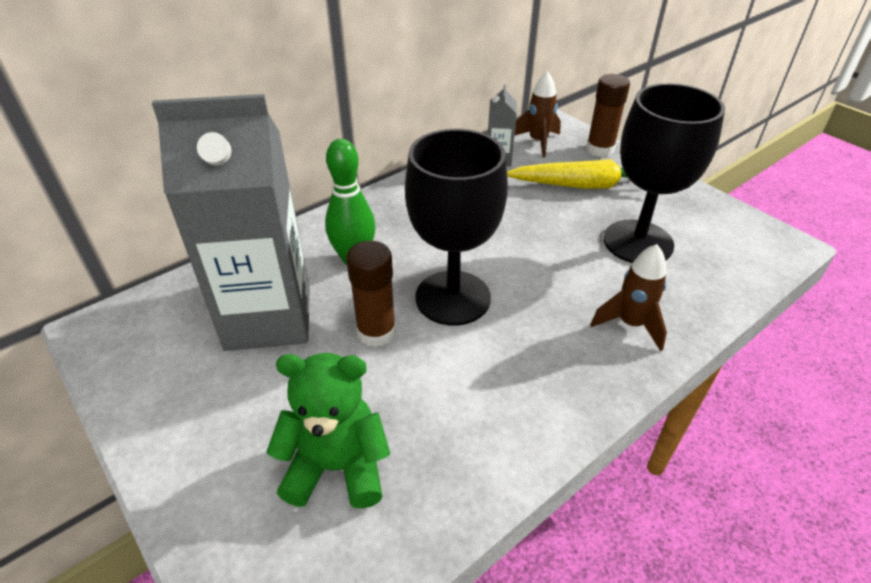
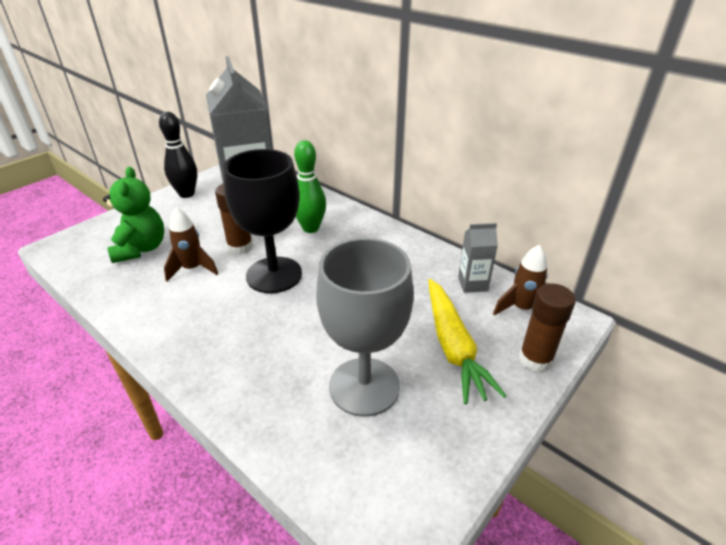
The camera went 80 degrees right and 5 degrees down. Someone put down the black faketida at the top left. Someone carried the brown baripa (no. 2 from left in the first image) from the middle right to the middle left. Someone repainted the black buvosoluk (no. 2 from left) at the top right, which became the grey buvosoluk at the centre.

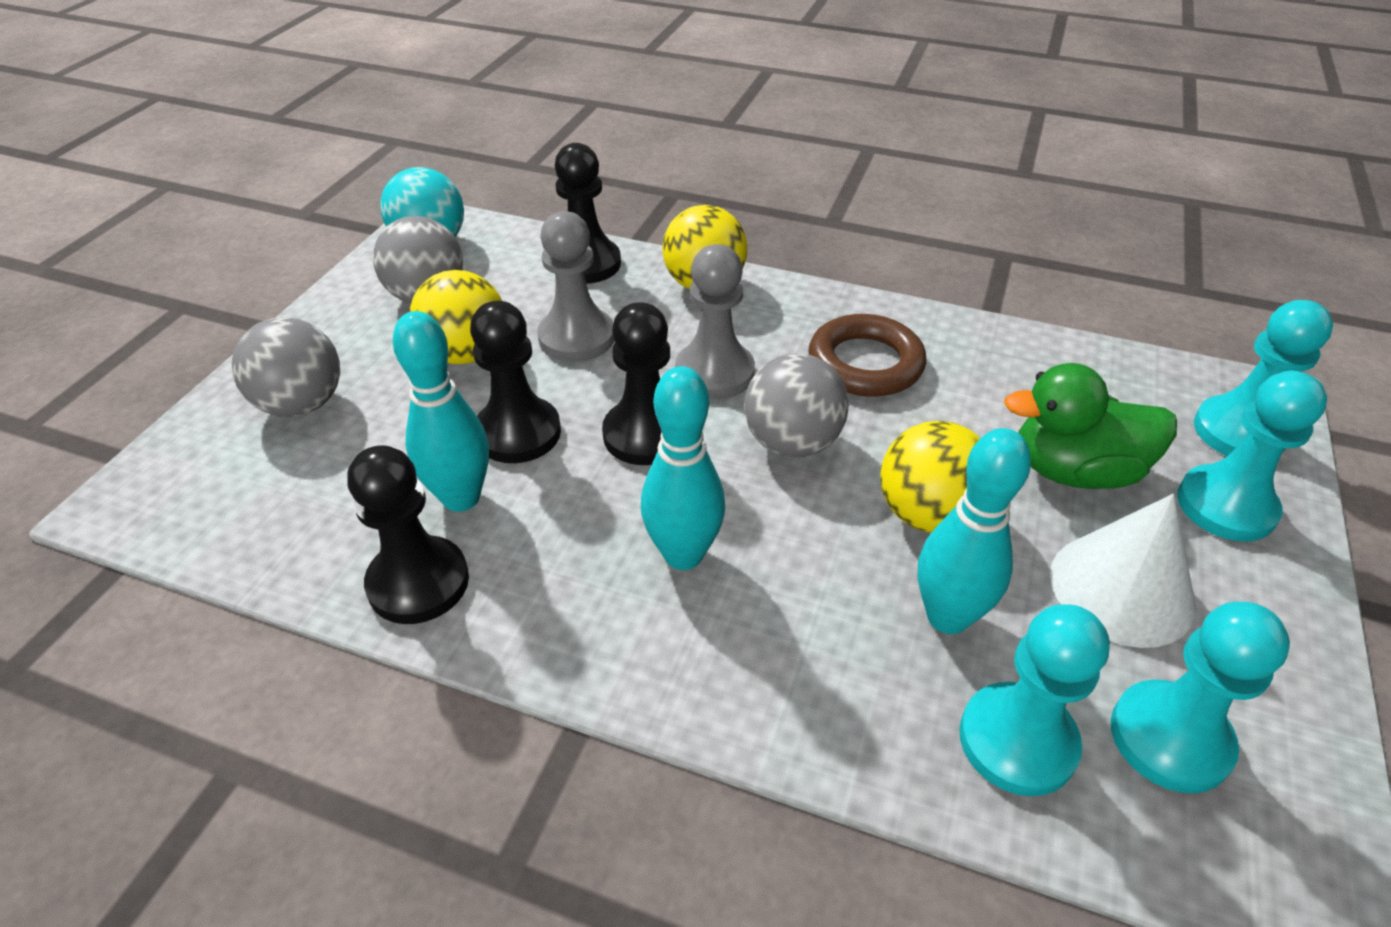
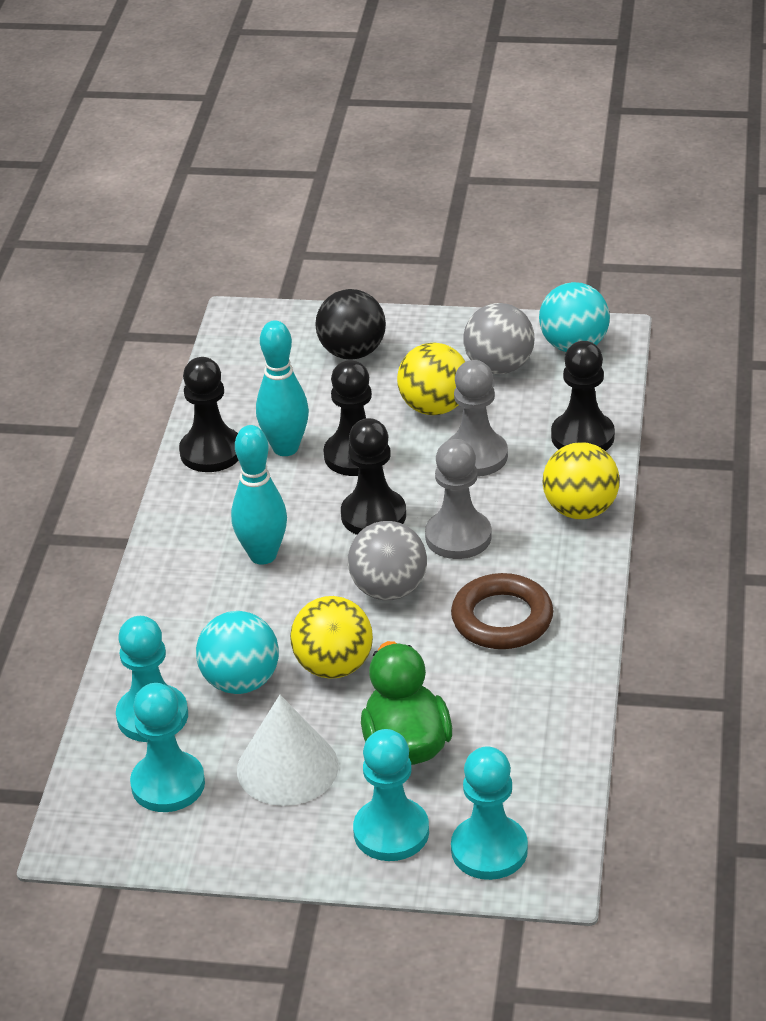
The camera went 80 degrees right and 5 degrees down. Someone swapped the turquoise faketida (no. 3 from left) at the middle right for the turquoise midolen (no. 1 from left) at the middle left. Someone repainted the grey midolen (no. 1 from left) at the middle left, which became the black midolen at the top centre.

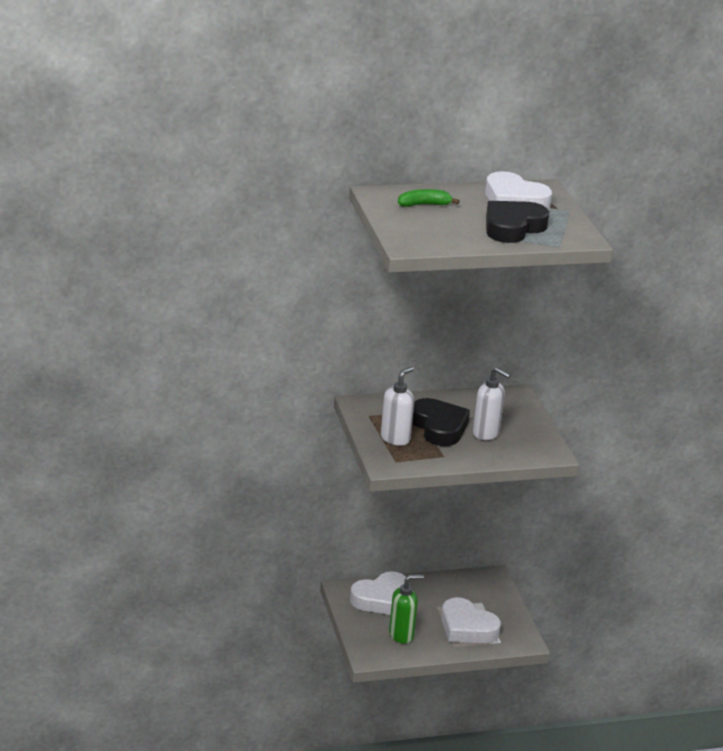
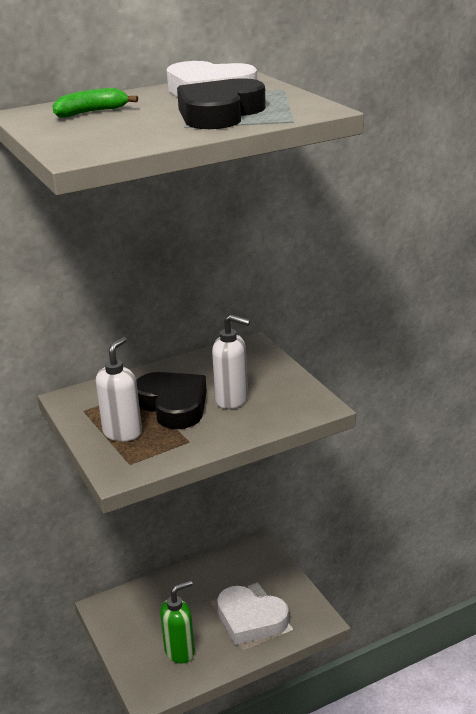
The camera went 10 degrees left and 0 degrees up. Someone took away the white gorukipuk (no. 1 from left) at the bottom centre.

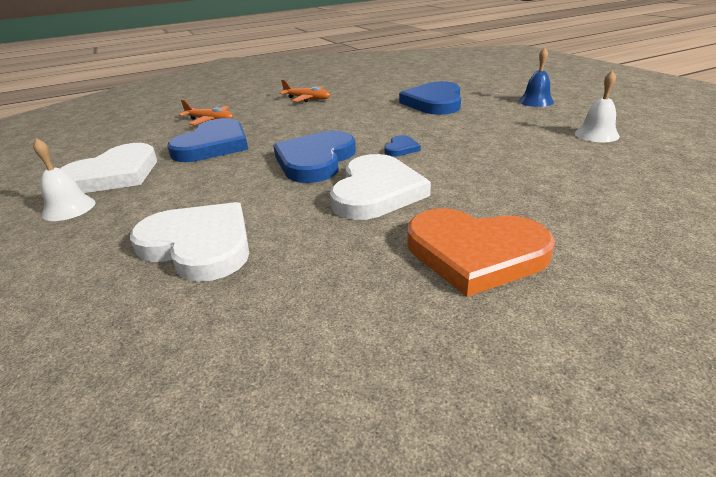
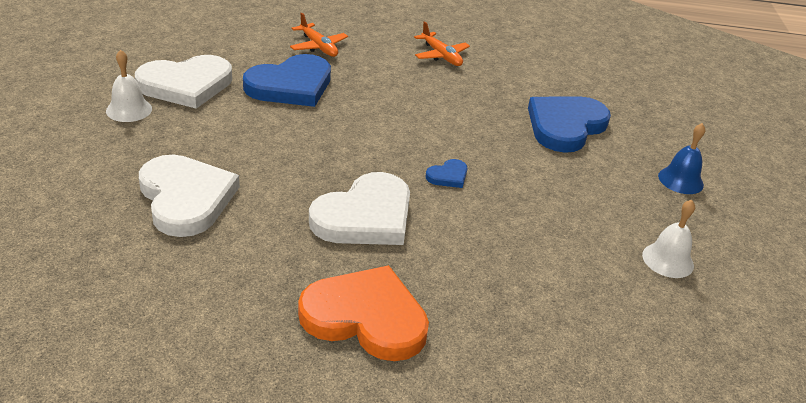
The camera went 25 degrees right and 5 degrees up. Someone took away the blue gorukipuk (no. 2 from left) at the top centre. Someone rotated the orange gorukipuk at the middle right by 150 degrees clockwise.

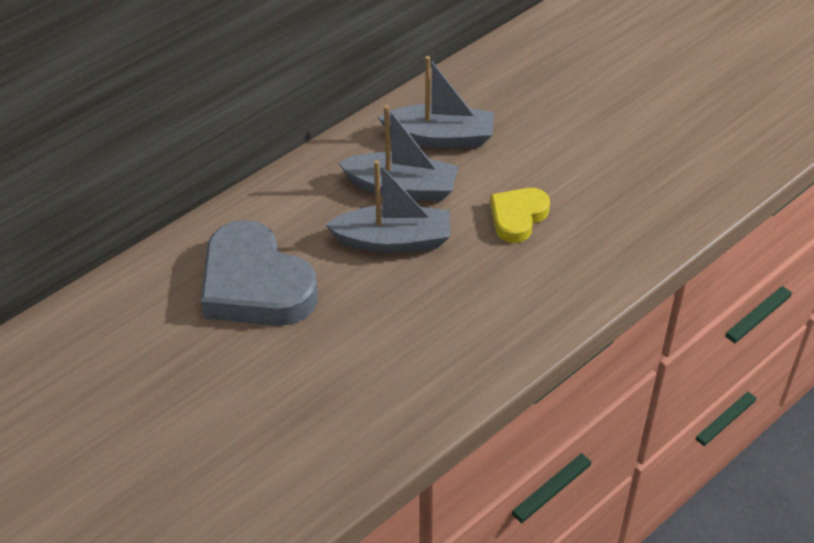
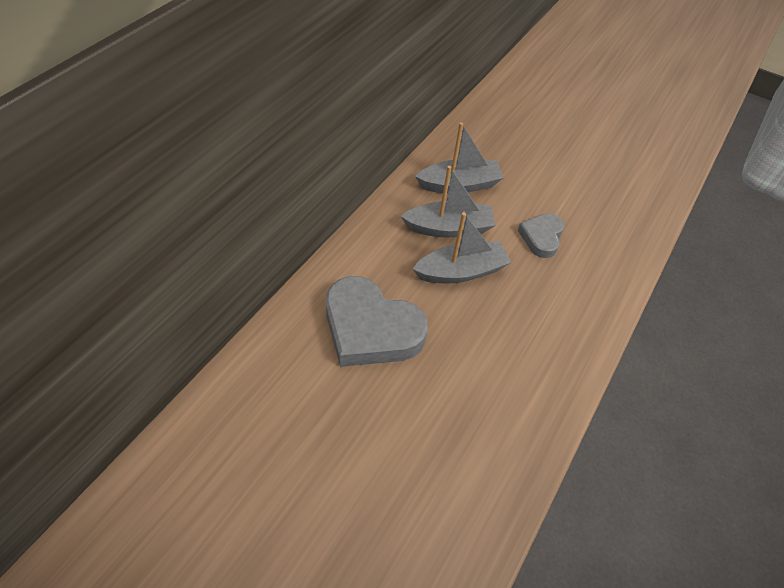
The camera went 20 degrees left and 5 degrees up. Someone repainted the yellow gorukipuk at the centre, which became the grey gorukipuk (no. 2 from left) at the middle right.

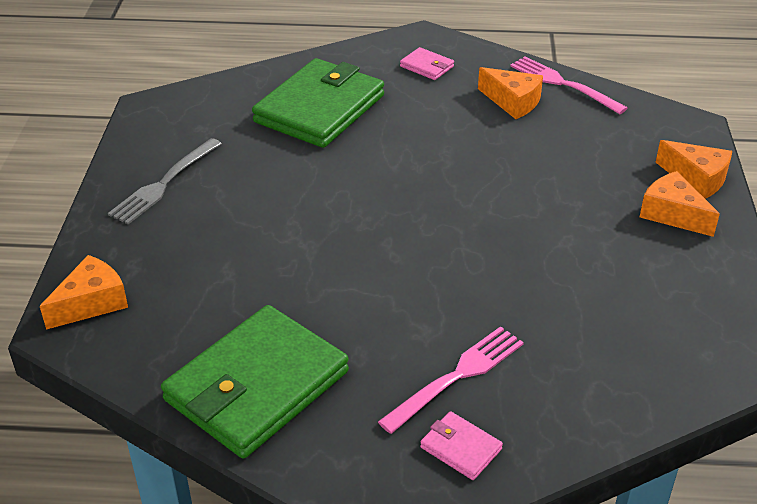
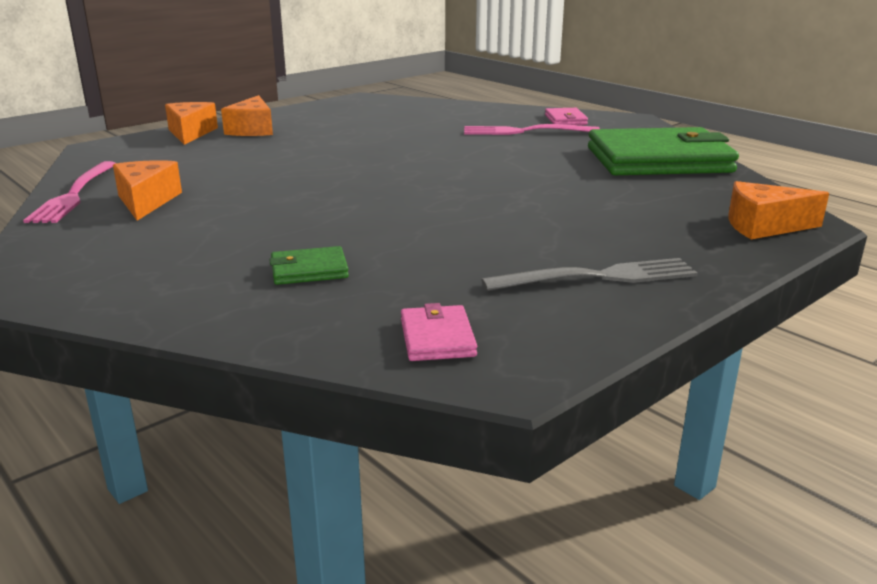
The camera went 135 degrees left and 15 degrees down. Someone carried the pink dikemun (no. 1 from left) from the top centre to the centre. Someone scaled the green dikemun (no. 2 from left in the first image) at the top centre by 0.42.

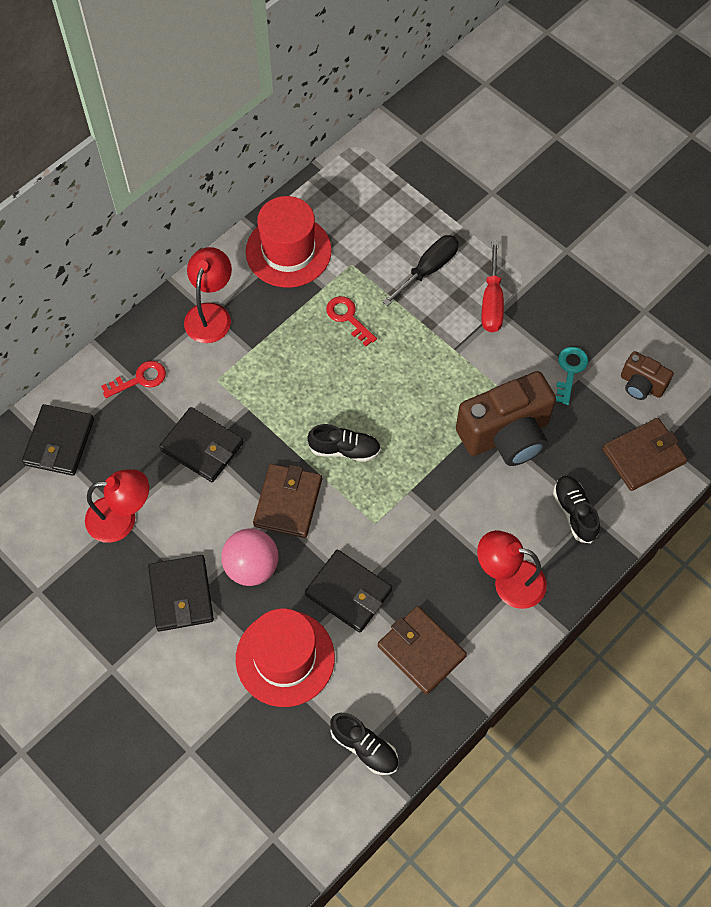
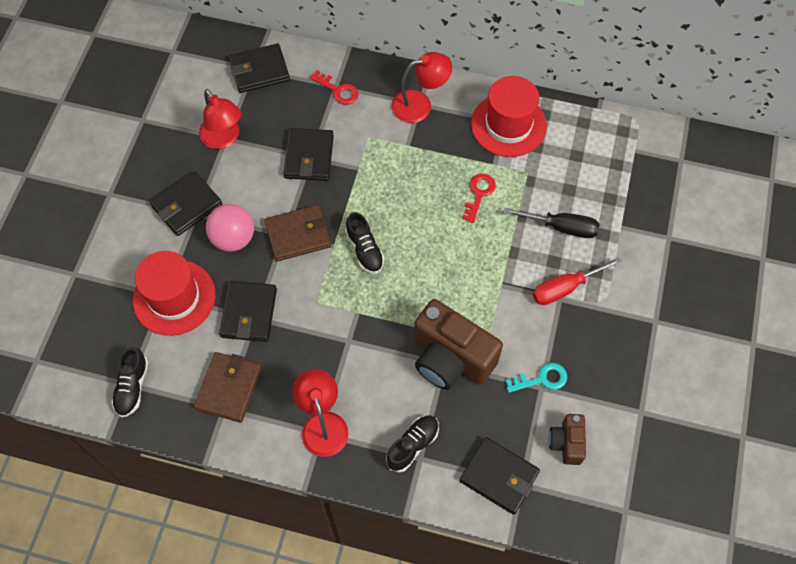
The camera went 60 degrees right and 0 degrees up. Someone repainted the brown dikemun (no. 3 from left) at the middle right, which became the black dikemun (no. 5 from left) at the bottom centre.

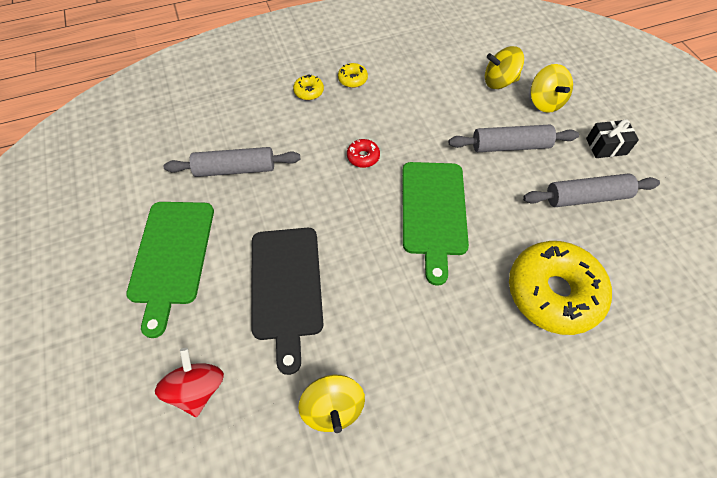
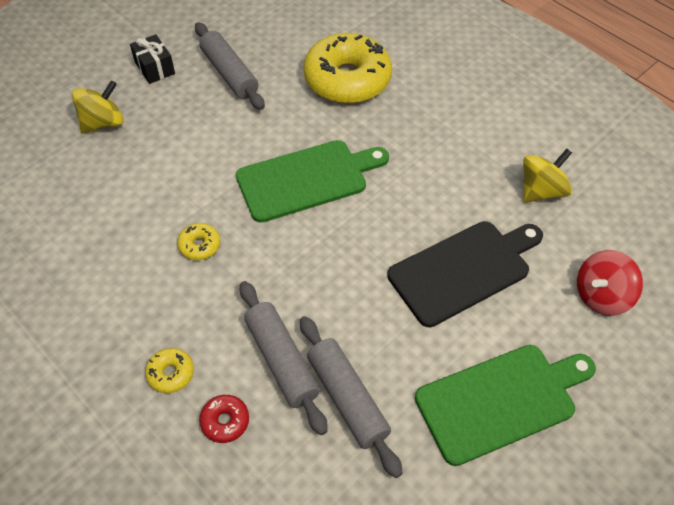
The camera went 115 degrees left and 5 degrees down. Someone took away the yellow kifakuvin (no. 2 from left) at the top right. Someone carried the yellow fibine (no. 2 from left) from the top centre to the middle left. Someone carried the red fibine from the top centre to the bottom left. Someone carried the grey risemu (no. 2 from left) from the top right to the bottom centre.

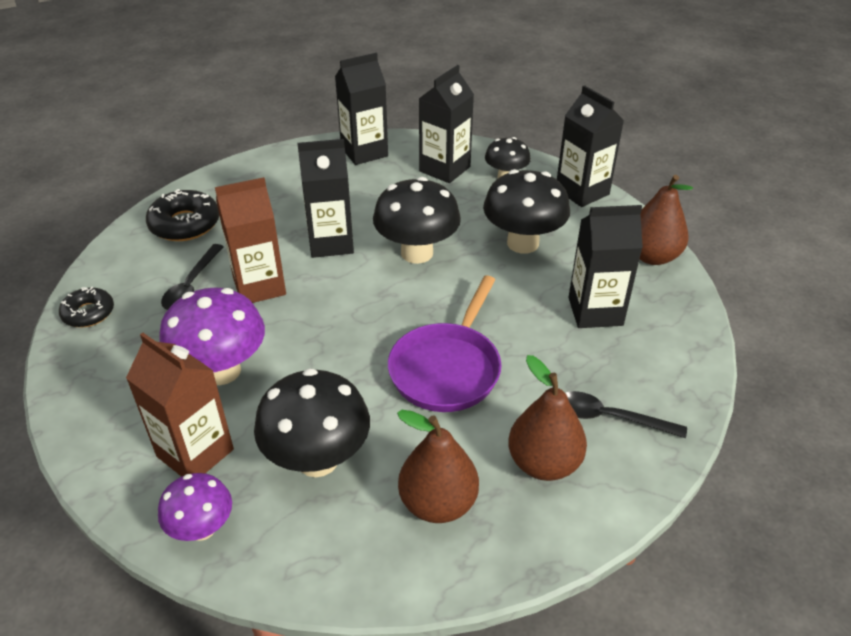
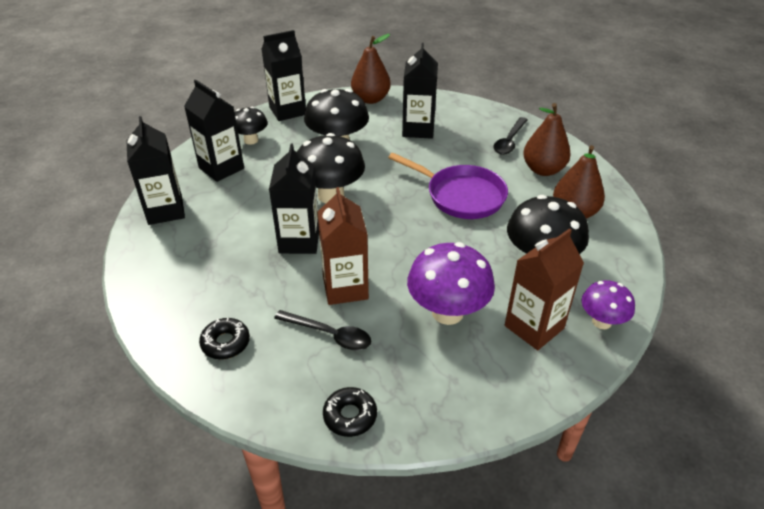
The camera went 80 degrees left and 0 degrees up. Someone scaled the black fibine (no. 2 from left in the first image) at the middle left by 0.64.

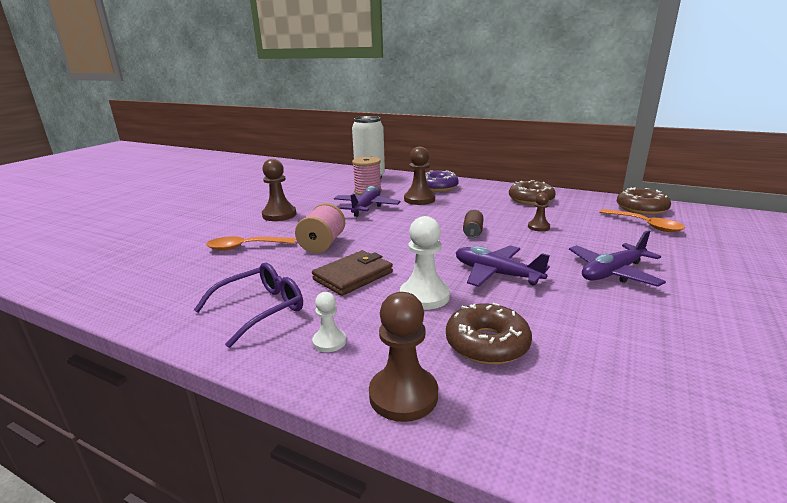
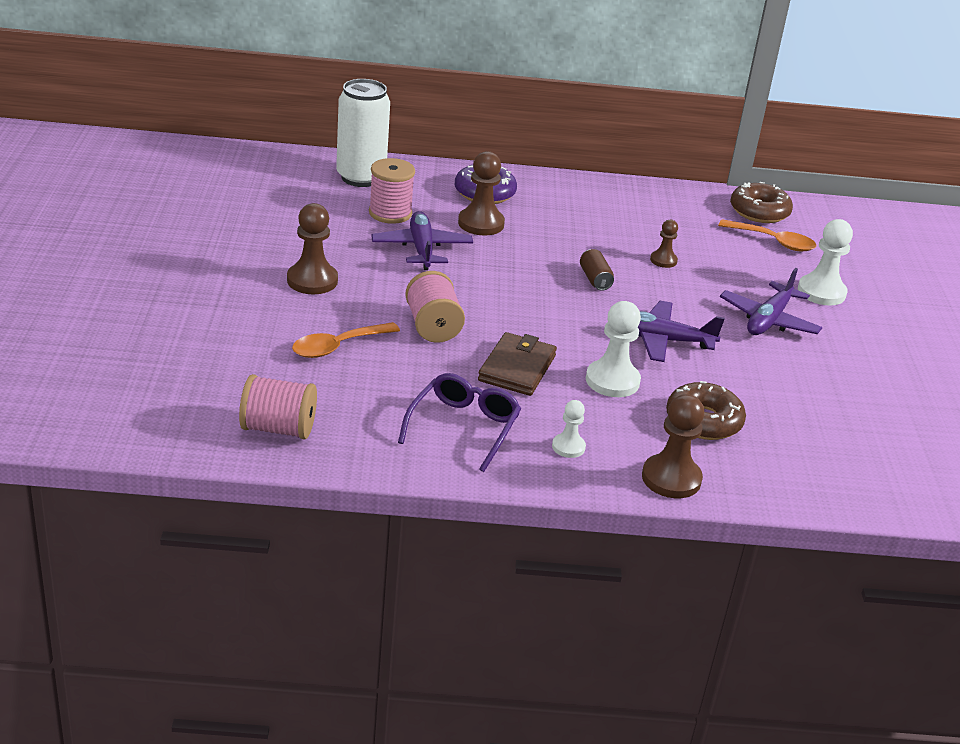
The camera went 30 degrees left and 10 degrees up. Someone took away the brown fibine (no. 2 from left) at the middle right. Someone put down the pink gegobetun (no. 1 from left) at the middle left. Someone put down the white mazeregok (no. 3 from left) at the middle right.

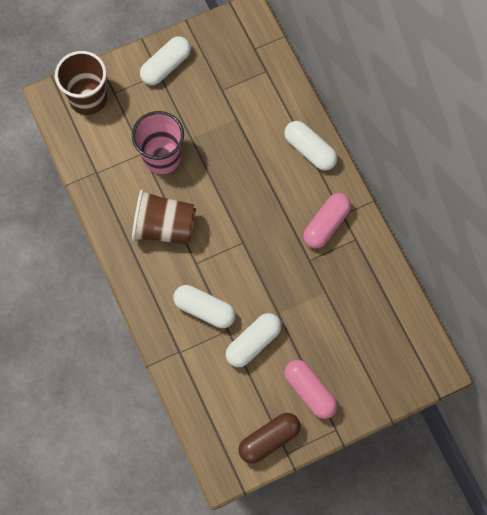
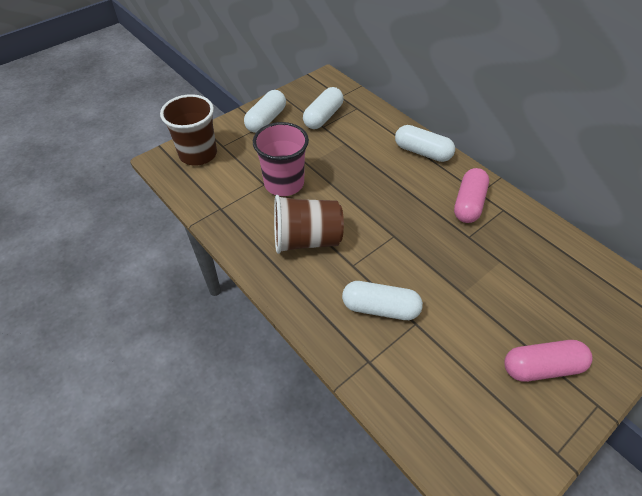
The camera went 15 degrees left and 20 degrees down. Someone took away the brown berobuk at the bottom centre. Someone carried the white berobuk (no. 3 from left in the first image) from the centre to the top centre. Someone rotated the pink berobuk (no. 1 from left in the first image) at the bottom centre by 45 degrees counterclockwise.

